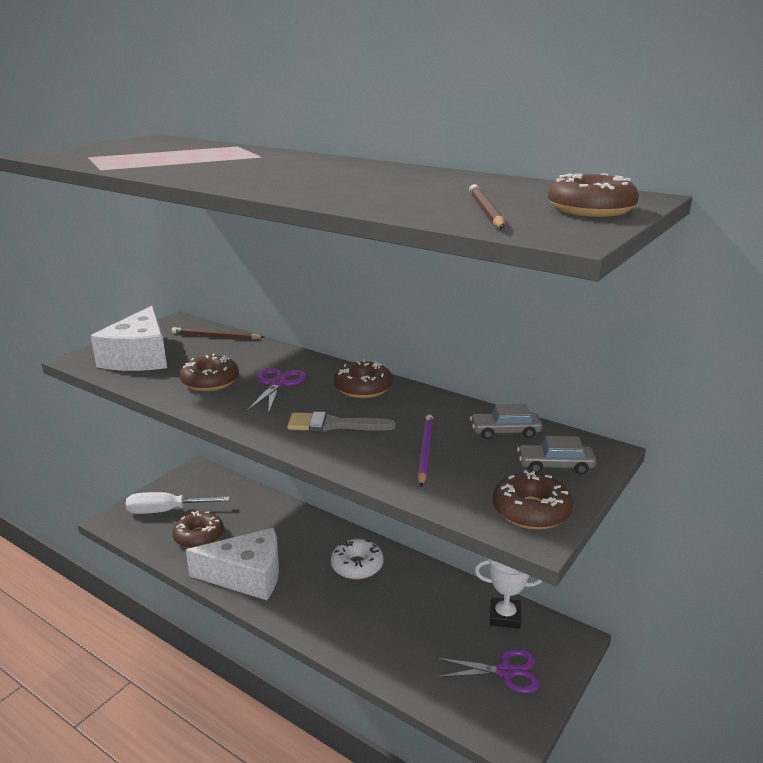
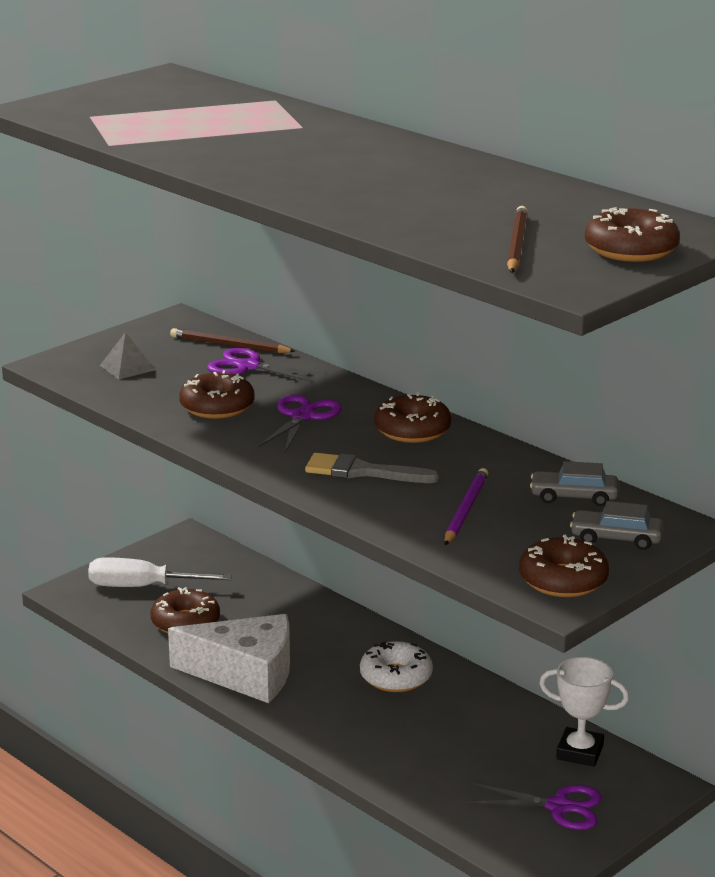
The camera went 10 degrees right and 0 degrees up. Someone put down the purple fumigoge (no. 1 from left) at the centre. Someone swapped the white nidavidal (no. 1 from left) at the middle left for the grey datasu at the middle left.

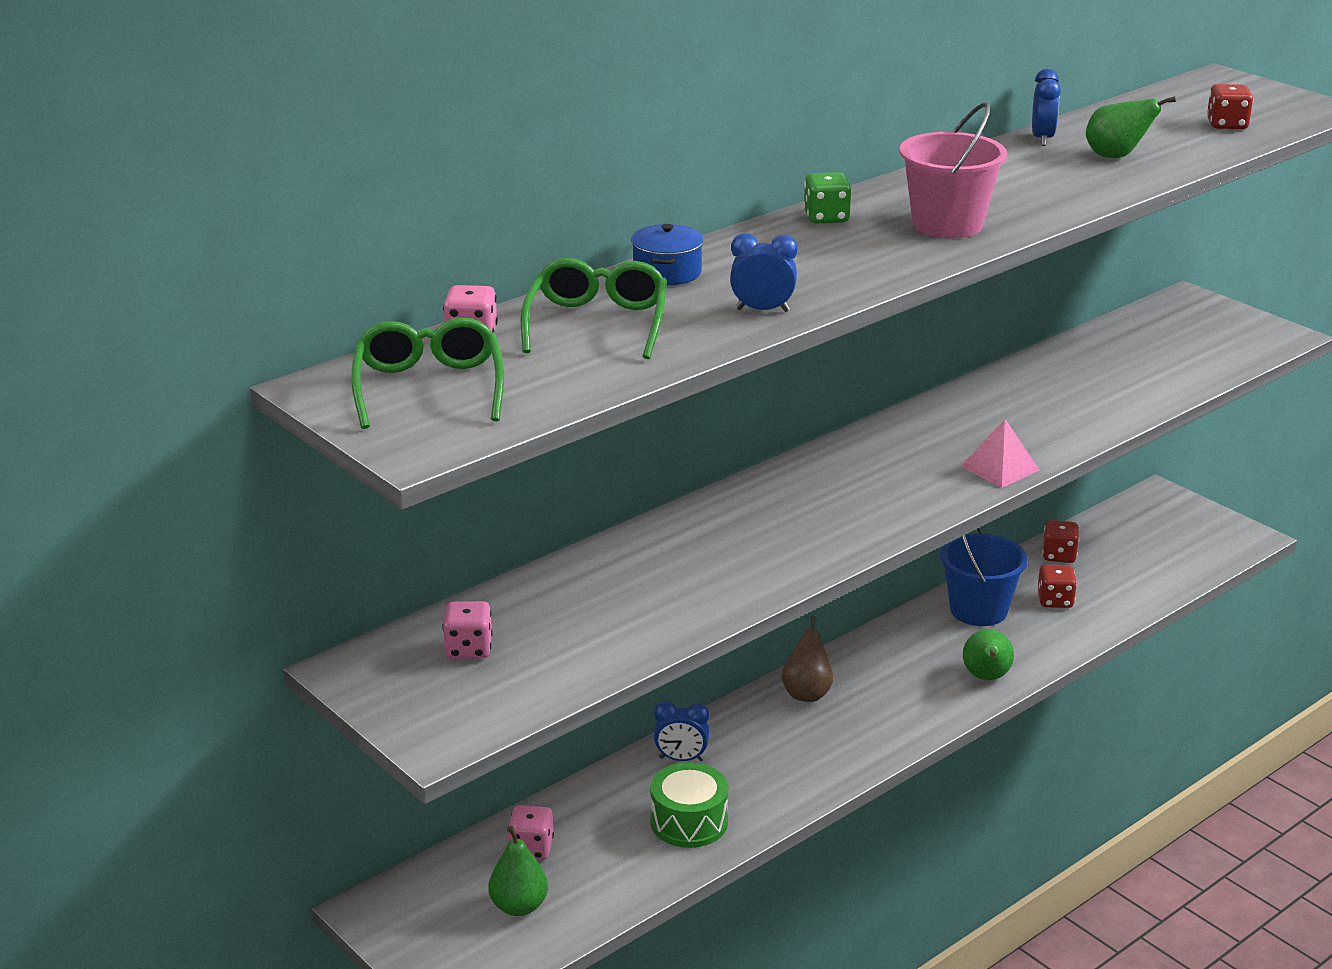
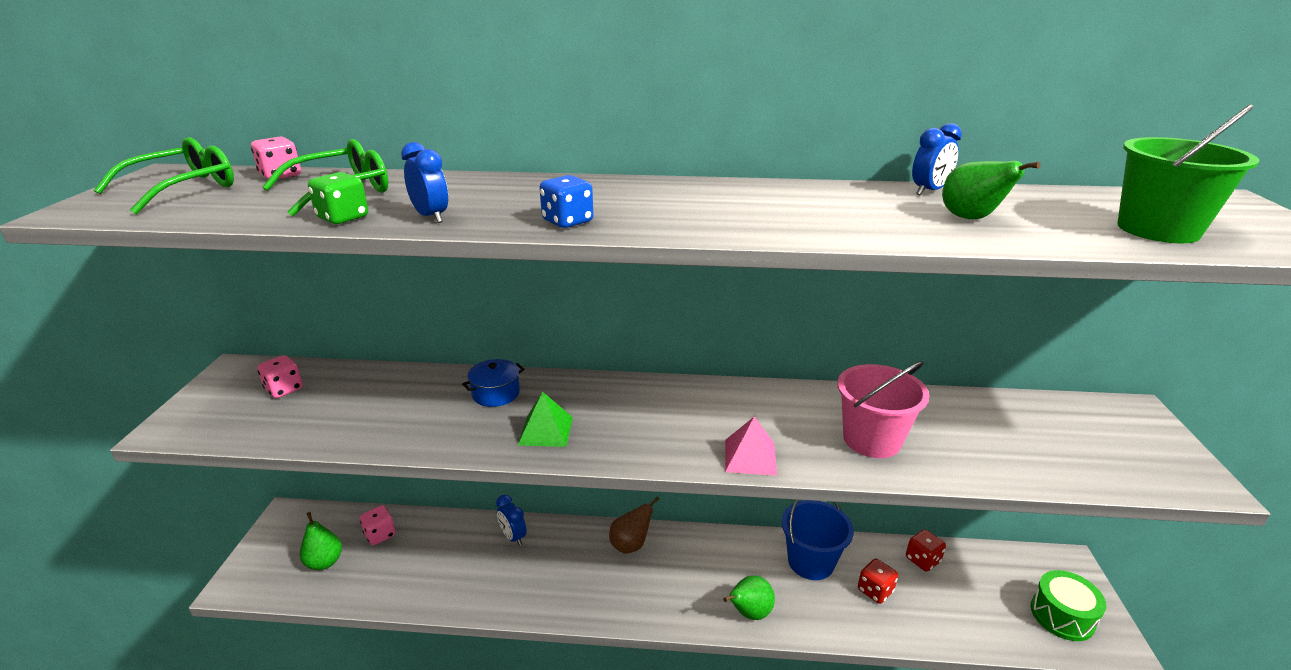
The camera went 45 degrees right and 0 degrees up. Someone put down the green datasu at the centre. Someone put down the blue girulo at the top centre. Someone carried the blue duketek from the top centre to the centre. Someone carried the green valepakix from the bottom centre to the bottom right. Someone carried the green girulo from the top centre to the top left. Someone carried the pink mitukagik from the top right to the middle right. Someone swapped the red girulo (no. 3 from left) at the top right for the green mitukagik at the top right.

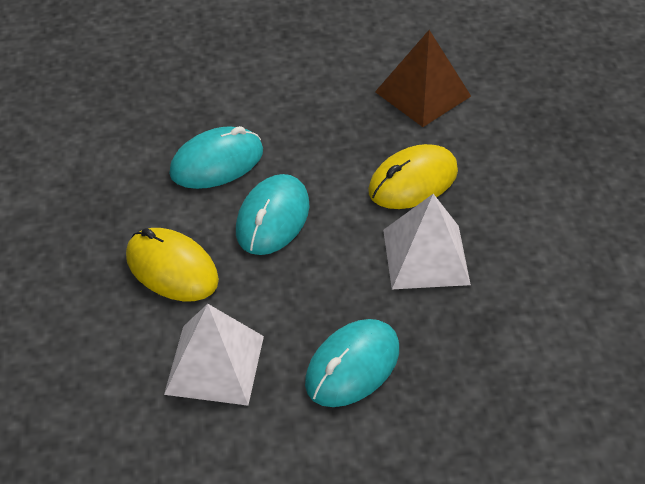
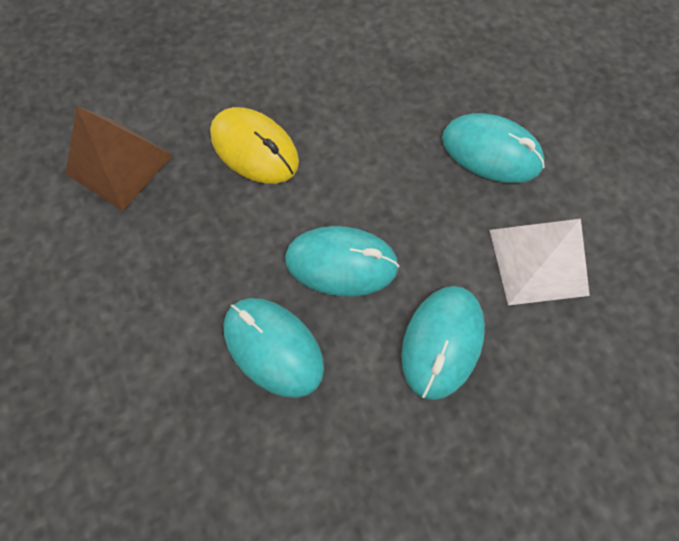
The camera went 105 degrees left and 20 degrees up. Someone took away the white datasu (no. 2 from left) at the centre. Someone repainted the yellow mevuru (no. 1 from left) at the middle left, which became the turquoise mevuru (no. 3 from left) at the centre.

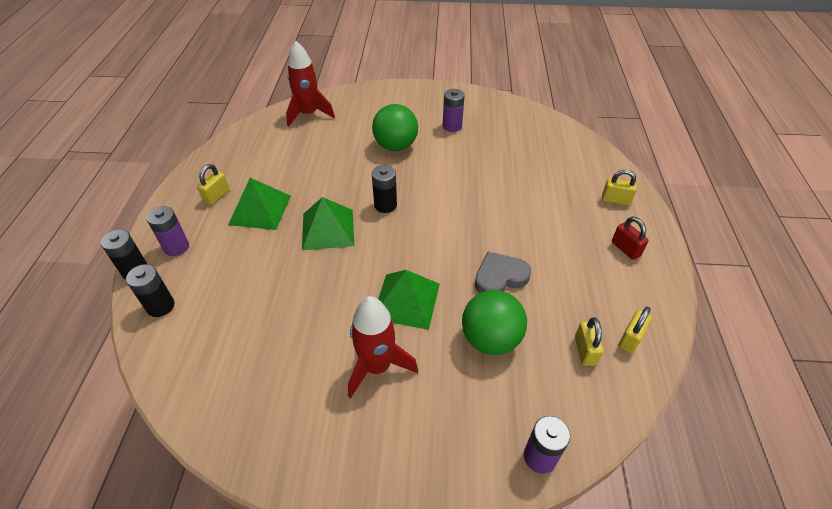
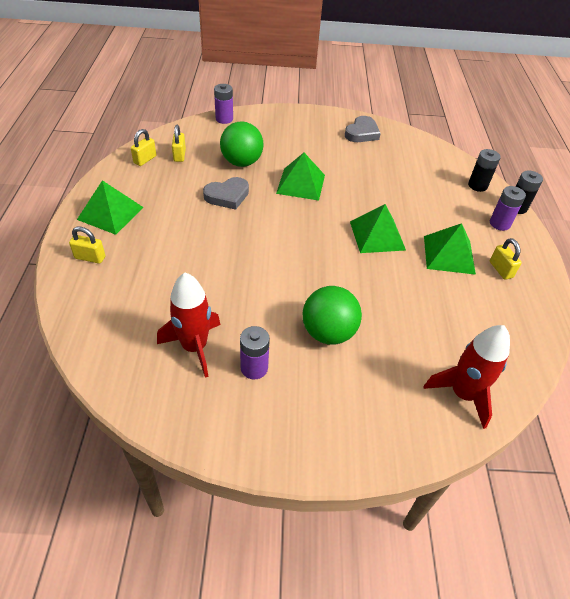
The camera went 175 degrees right and 0 degrees up. Someone took away the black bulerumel (no. 3 from left) at the centre. Someone put down the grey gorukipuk (no. 2 from left) at the top centre. Someone carried the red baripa (no. 2 from left in the first image) from the bottom centre to the middle left. Someone swapped the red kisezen at the middle right for the green datasu (no. 1 from left) at the middle left. Someone rotated the yellow kisezen (no. 1 from left in the first image) at the middle left by 45 degrees counterclockwise.

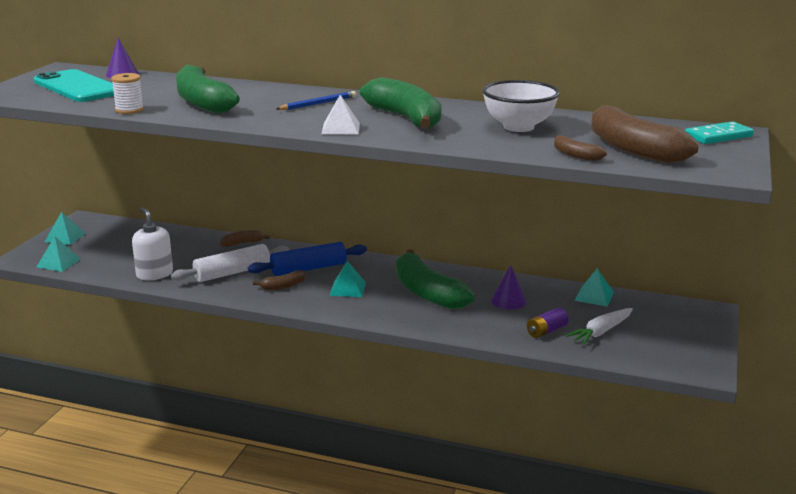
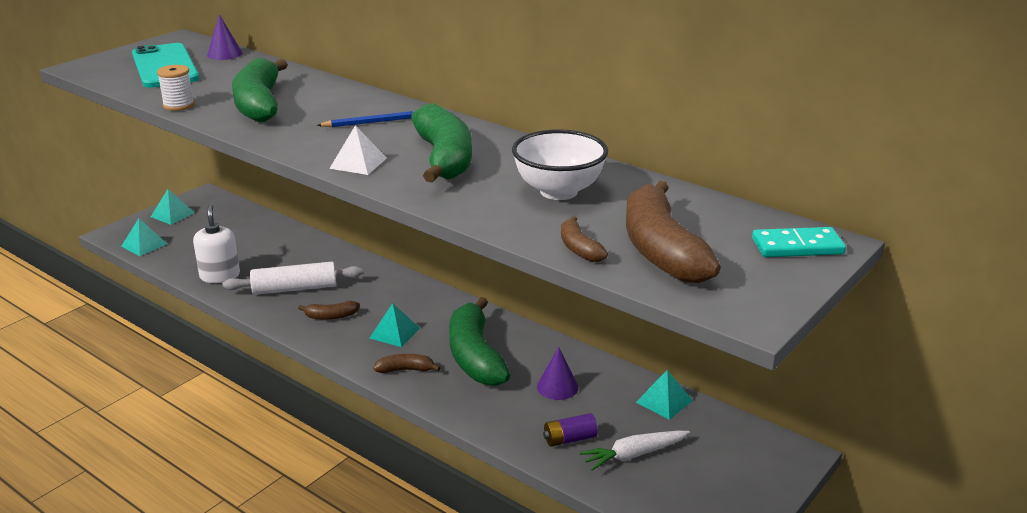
The camera went 20 degrees right and 5 degrees up. Someone took away the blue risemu at the centre. Someone carried the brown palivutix (no. 1 from left in the first image) from the middle left to the bottom centre.

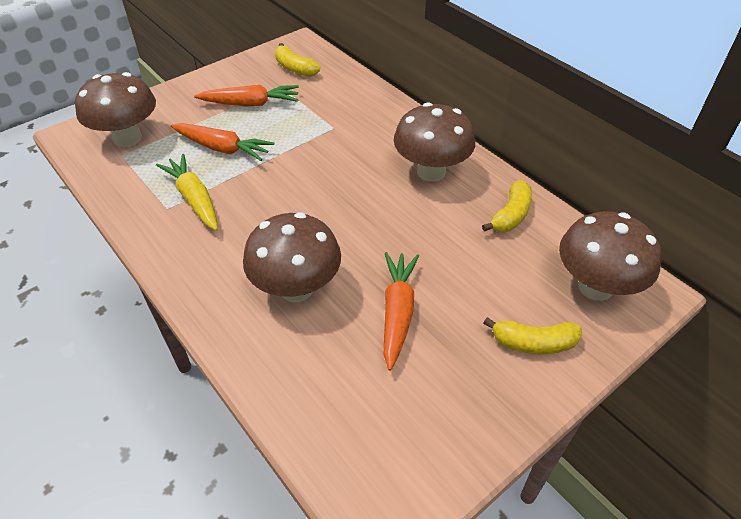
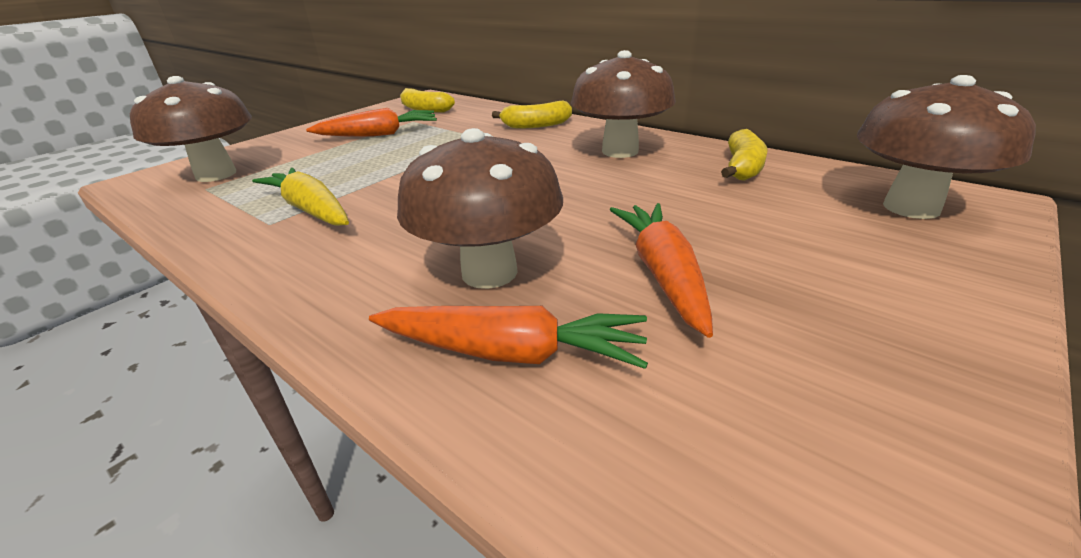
The camera went 10 degrees left and 15 degrees down. Someone carried the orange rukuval (no. 1 from left in the first image) from the top left to the centre. Someone carried the yellow palivutix (no. 3 from left in the first image) from the middle right to the top centre.

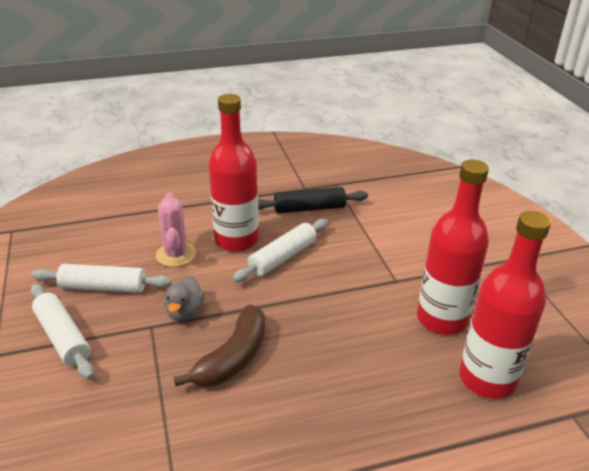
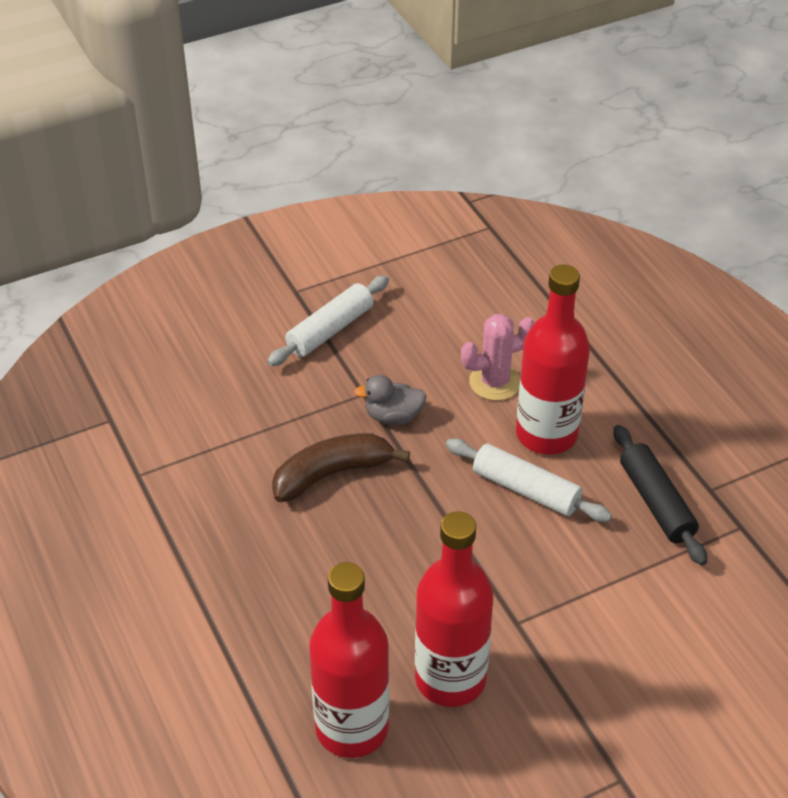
The camera went 80 degrees right and 10 degrees up. Someone took away the white risemu (no. 2 from left) at the middle left. Someone rotated the brown palivutix at the bottom centre by 135 degrees clockwise.

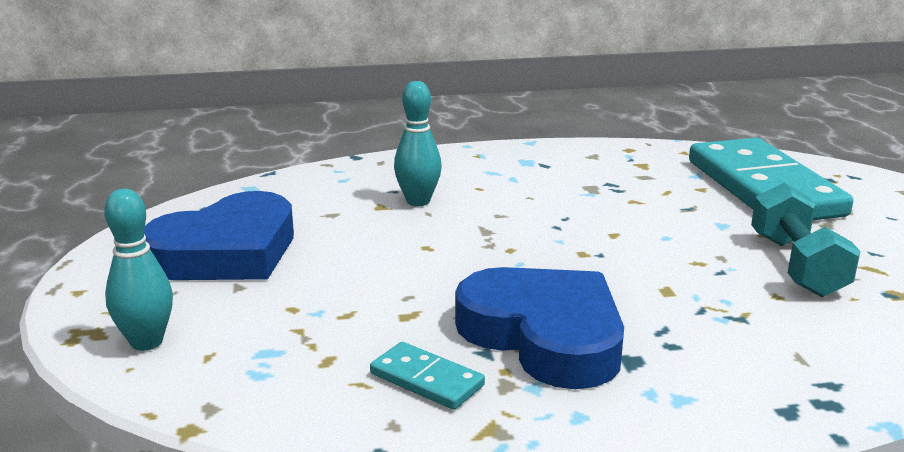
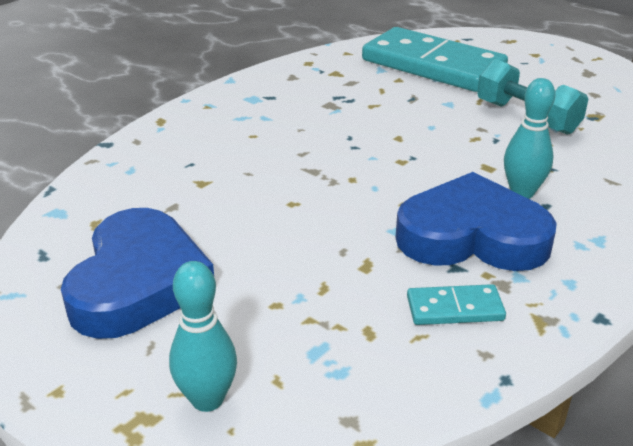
The camera went 40 degrees left and 10 degrees up. Someone carried the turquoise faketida (no. 2 from left) from the top centre to the top right.

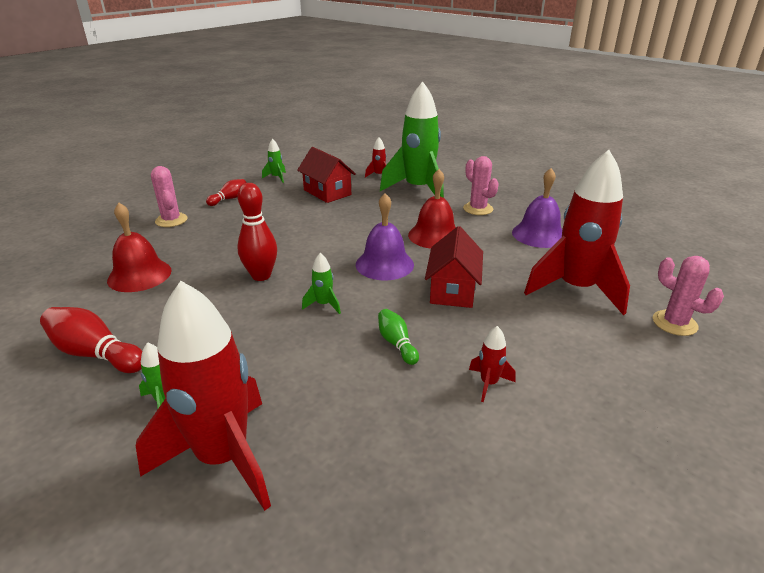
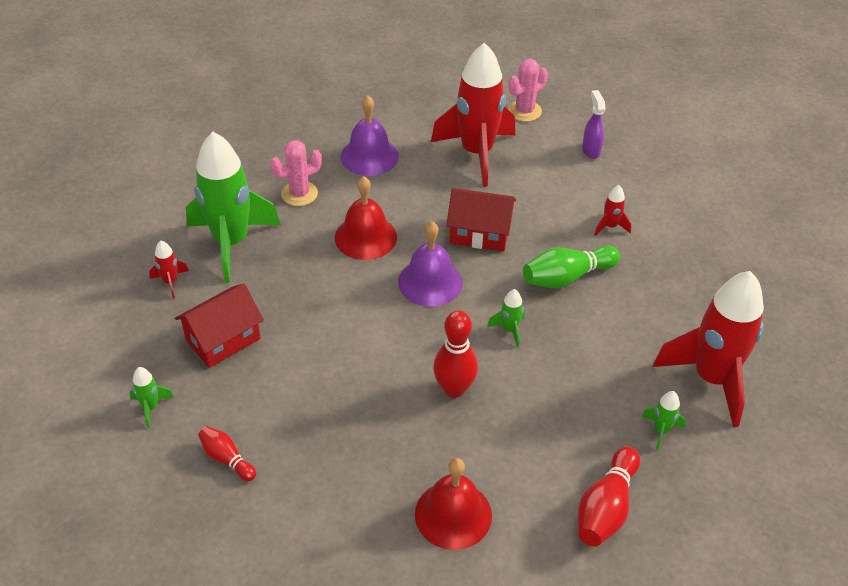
The camera went 90 degrees left and 15 degrees up. Someone took away the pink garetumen (no. 1 from left) at the middle left. Someone put down the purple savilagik at the top right. Someone scaled the green faketida at the centre by 1.66.

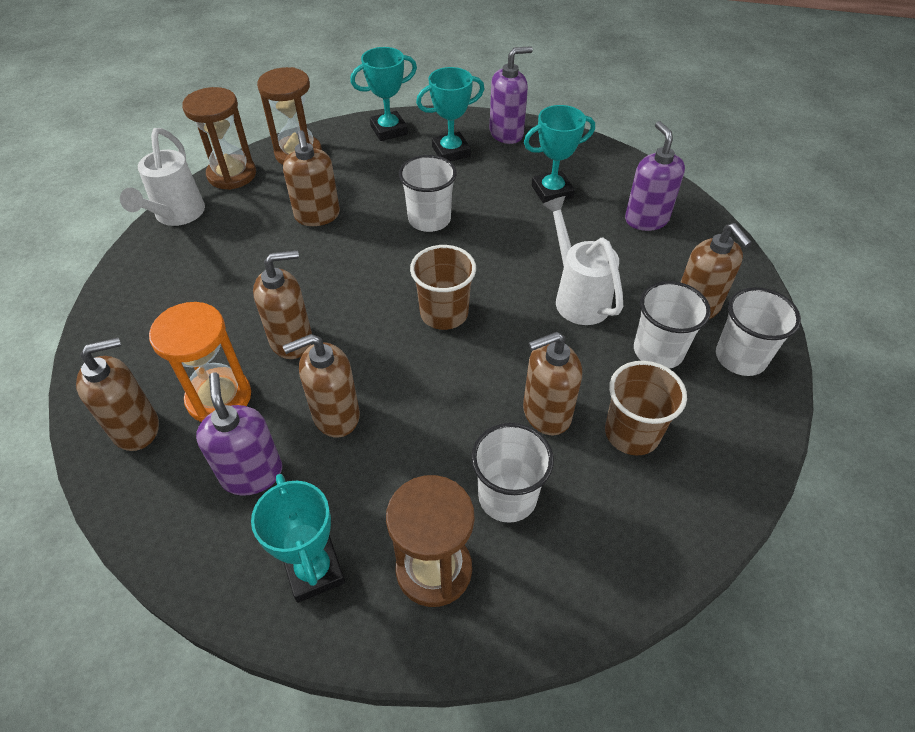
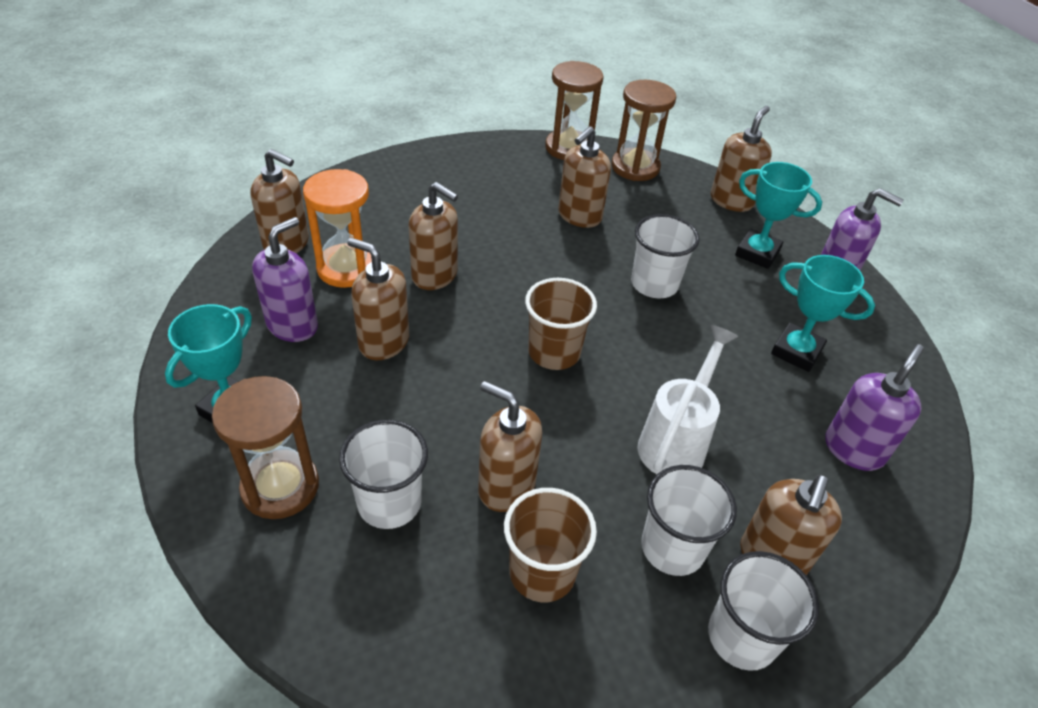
The camera went 50 degrees right and 5 degrees down. Someone took away the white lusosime (no. 1 from left) at the top left. Someone swapped the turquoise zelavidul (no. 2 from left) at the top centre for the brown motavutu (no. 6 from left) at the top right.

